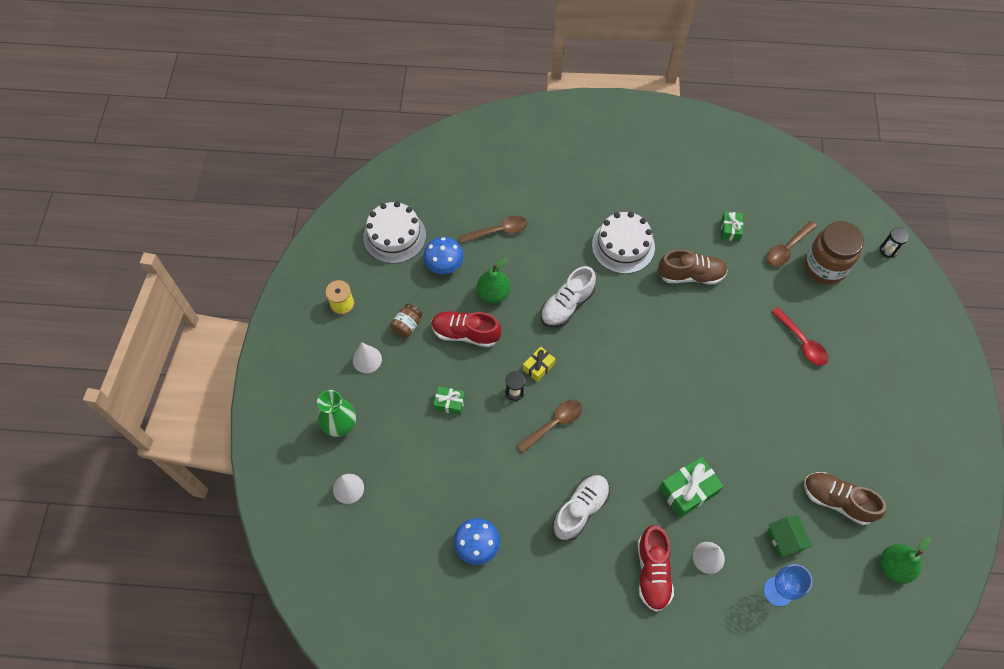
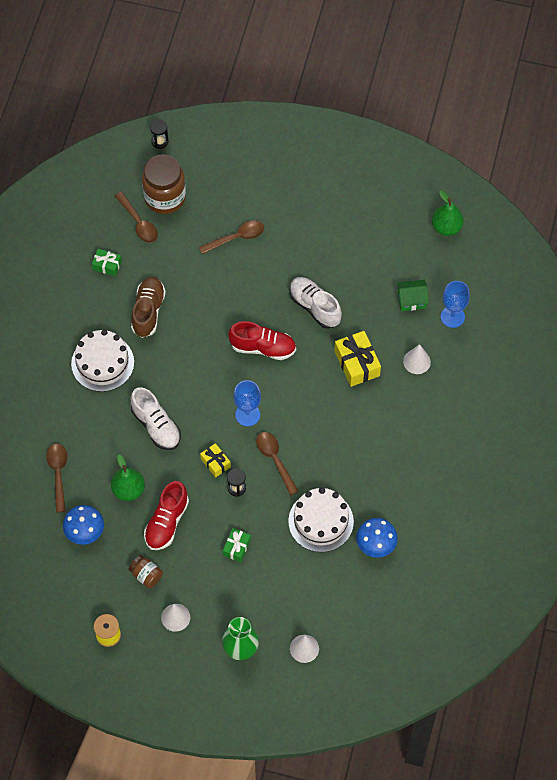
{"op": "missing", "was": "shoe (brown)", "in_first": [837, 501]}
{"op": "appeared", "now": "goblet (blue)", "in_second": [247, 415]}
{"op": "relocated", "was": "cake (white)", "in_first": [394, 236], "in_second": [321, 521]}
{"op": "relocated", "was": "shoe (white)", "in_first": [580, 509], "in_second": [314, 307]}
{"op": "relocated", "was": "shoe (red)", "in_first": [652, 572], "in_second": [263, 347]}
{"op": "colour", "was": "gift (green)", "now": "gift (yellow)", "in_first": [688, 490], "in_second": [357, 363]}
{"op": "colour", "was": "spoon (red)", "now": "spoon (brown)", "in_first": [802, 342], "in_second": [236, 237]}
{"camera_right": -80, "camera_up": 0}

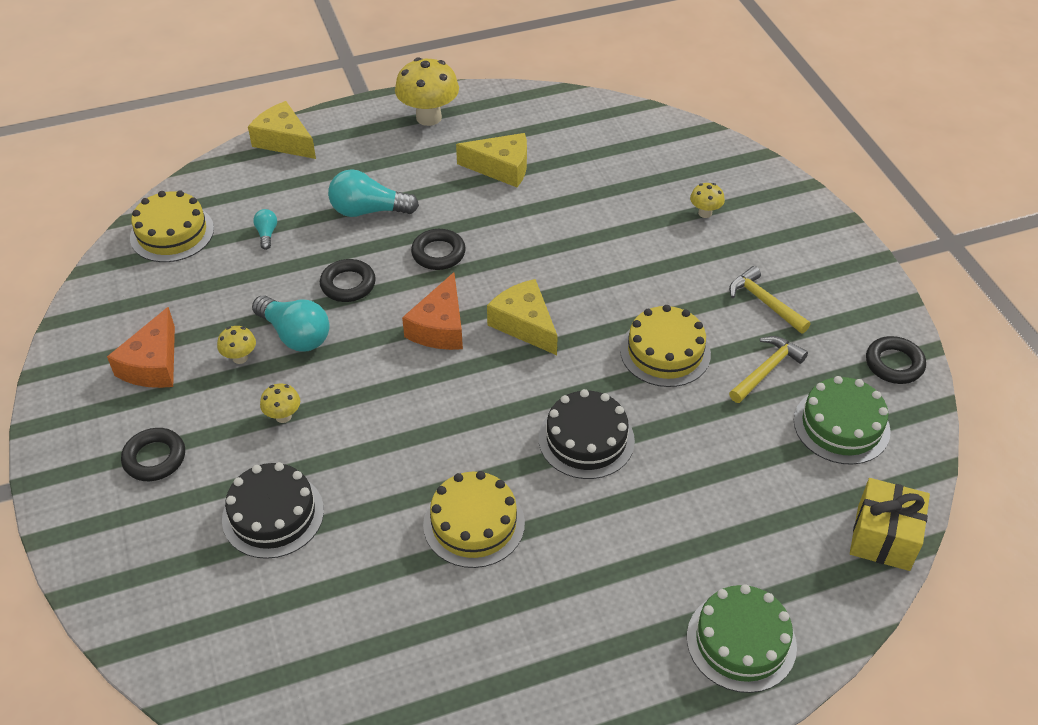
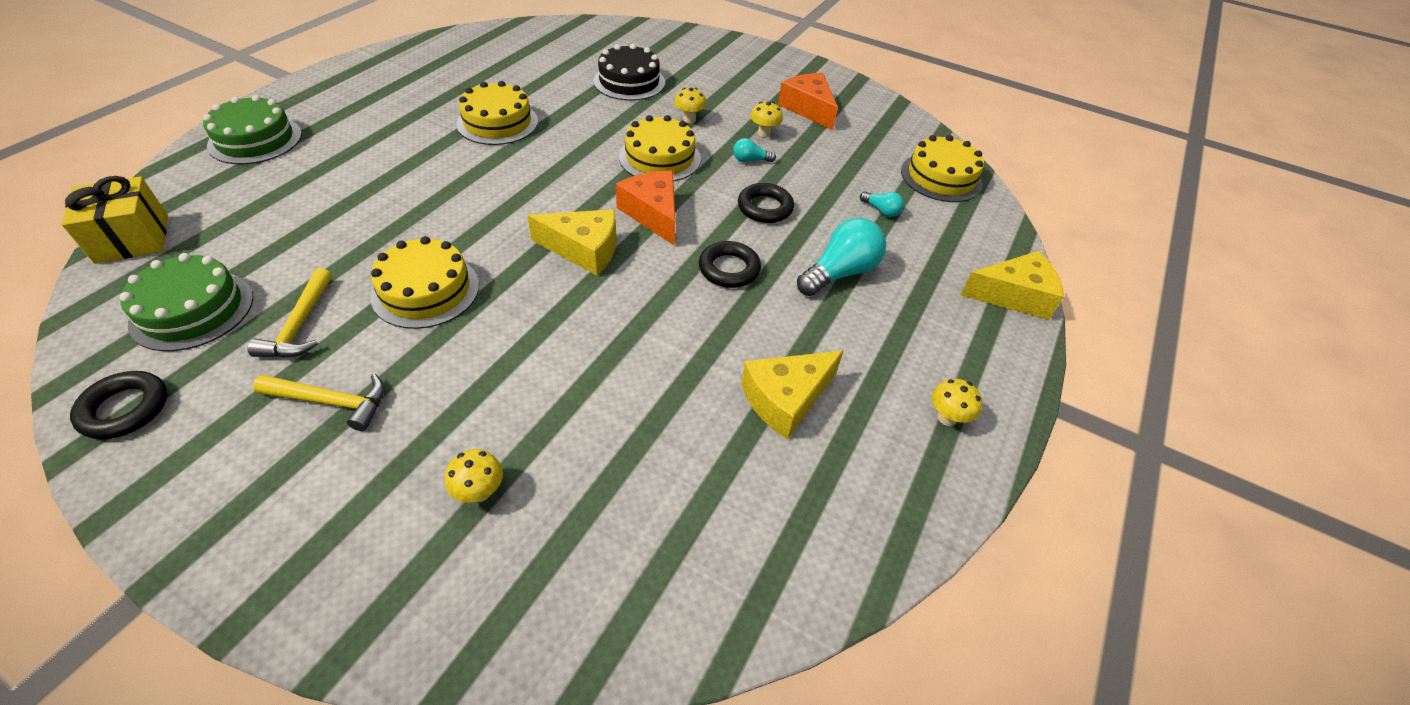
{"op": "missing", "was": "ring (black)", "in_first": [155, 458]}
{"op": "missing", "was": "cake (black)", "in_first": [586, 439]}
{"op": "appeared", "now": "cake (yellow)", "in_second": [660, 158]}
{"op": "size", "was": "light bulb (turquoise)", "in_first": [295, 335], "in_second": [750, 160], "ratio": 0.49}
{"op": "size", "was": "mushroom (yellow)", "in_first": [429, 117], "in_second": [947, 418], "ratio": 0.5}
{"camera_right": 135, "camera_up": 0}

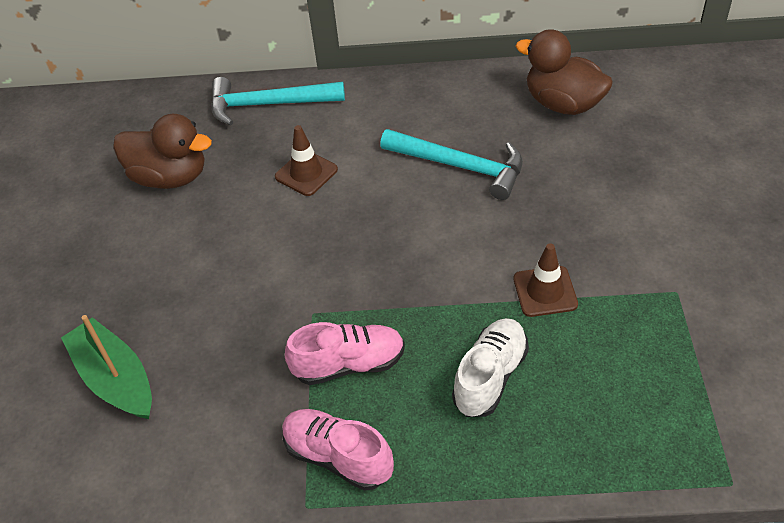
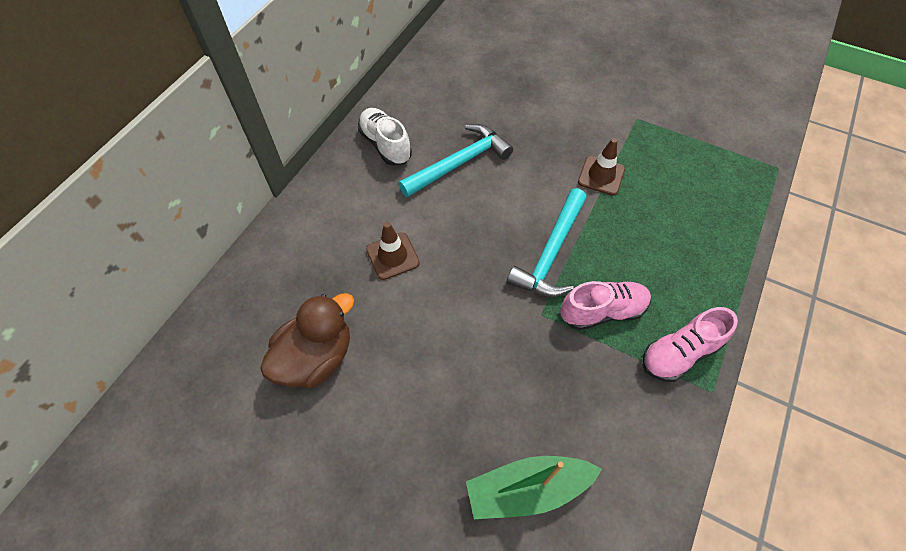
{"op": "missing", "was": "duck (brown)", "in_first": [563, 104]}
{"op": "relocated", "was": "hammer (turquoise)", "in_first": [268, 104], "in_second": [551, 253]}
{"op": "relocated", "was": "shoe (white)", "in_first": [490, 376], "in_second": [385, 145]}
{"op": "spun", "was": "shoe (pink)", "in_first": [349, 364], "in_second": [602, 311], "clockwise": 60}
{"camera_right": -65, "camera_up": 10}

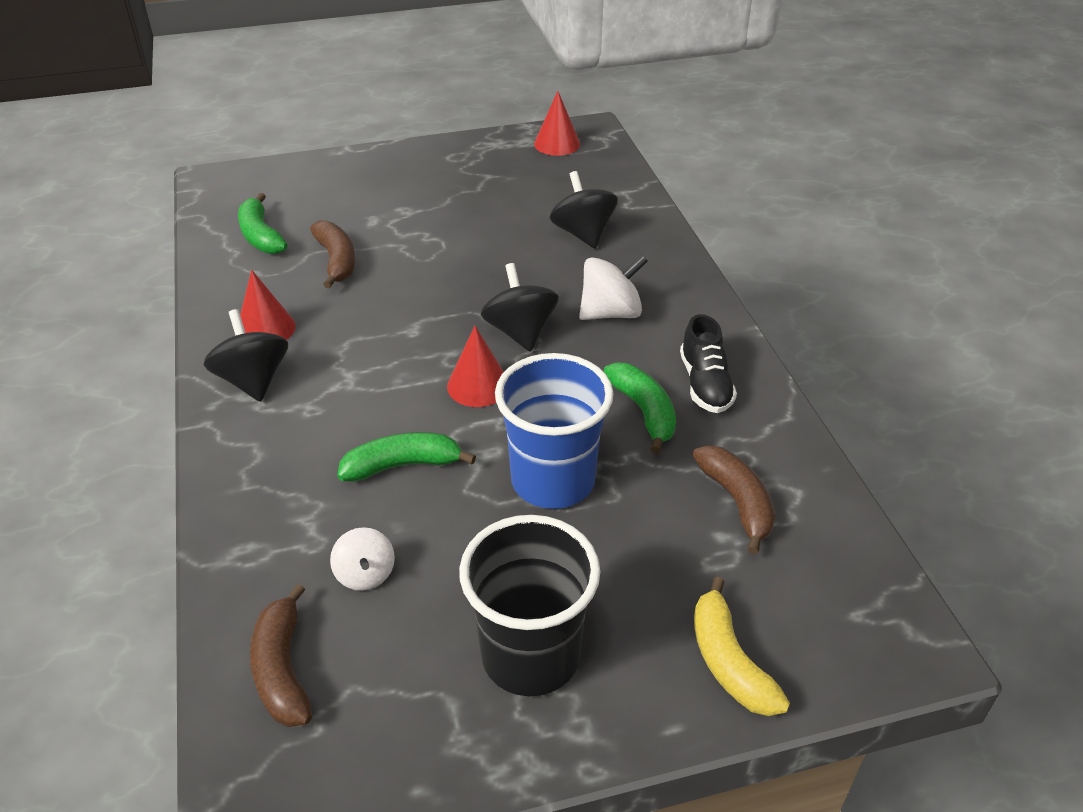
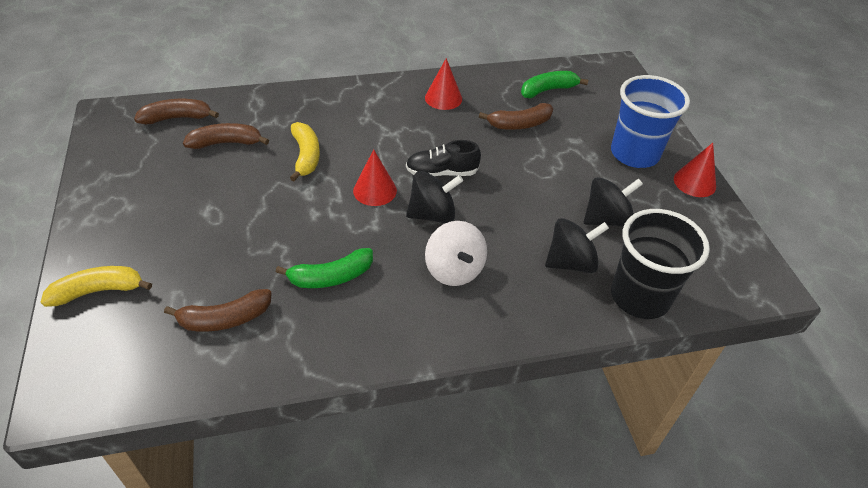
{"op": "relocated", "was": "spinning top (black)", "in_first": [253, 380], "in_second": [606, 219]}
{"op": "relocated", "was": "cup (black)", "in_first": [530, 656], "in_second": [640, 297]}
{"op": "relocated", "was": "cup (blue)", "in_first": [553, 481], "in_second": [634, 154]}
{"op": "relocated", "was": "cone (red)", "in_first": [557, 144], "in_second": [694, 182]}
{"op": "relocated", "was": "shoe (black)", "in_first": [705, 384], "in_second": [441, 172]}
{"op": "exchanged", "was": "spinning top (white)", "now": "banana (brown)", "in_first": [365, 574], "in_second": [226, 143]}
{"op": "colour", "was": "banana (green)", "now": "banana (yellow)", "in_first": [403, 465], "in_second": [306, 156]}
{"camera_right": 90, "camera_up": 5}

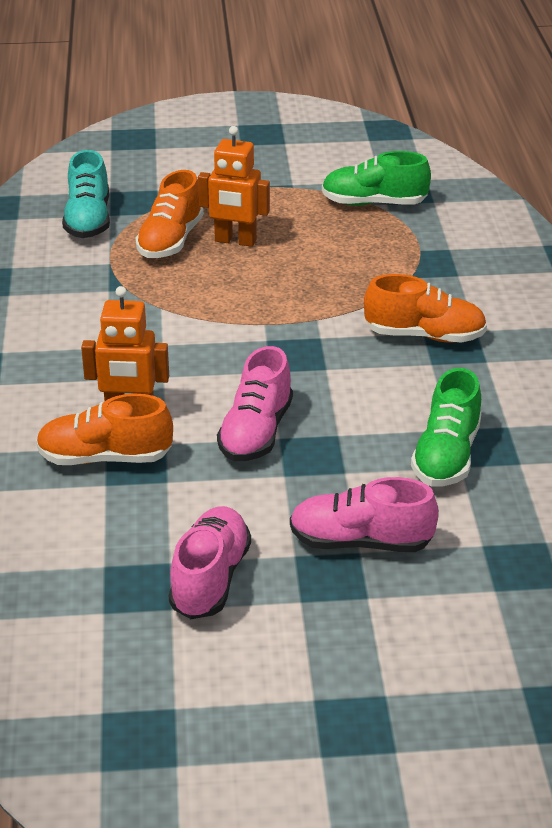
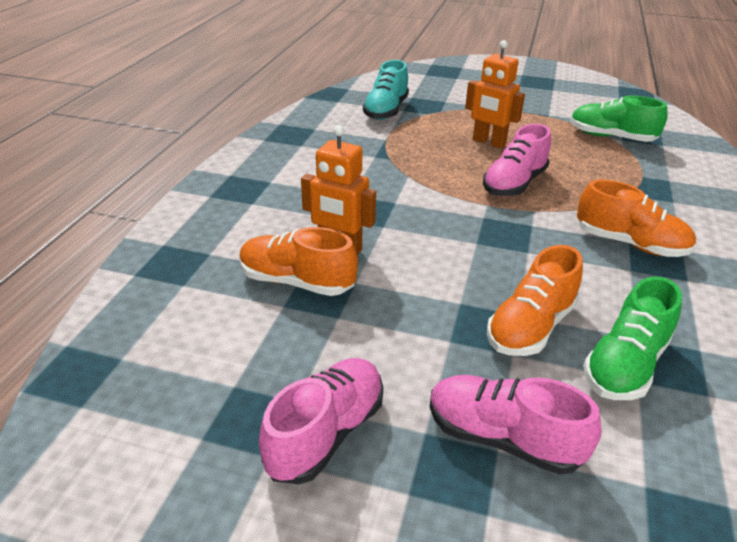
{"op": "relocated", "was": "shoe (orange)", "in_first": [170, 241], "in_second": [530, 327]}
{"op": "relocated", "was": "shoe (pink)", "in_first": [256, 432], "in_second": [514, 184]}
{"camera_right": 20, "camera_up": 0}

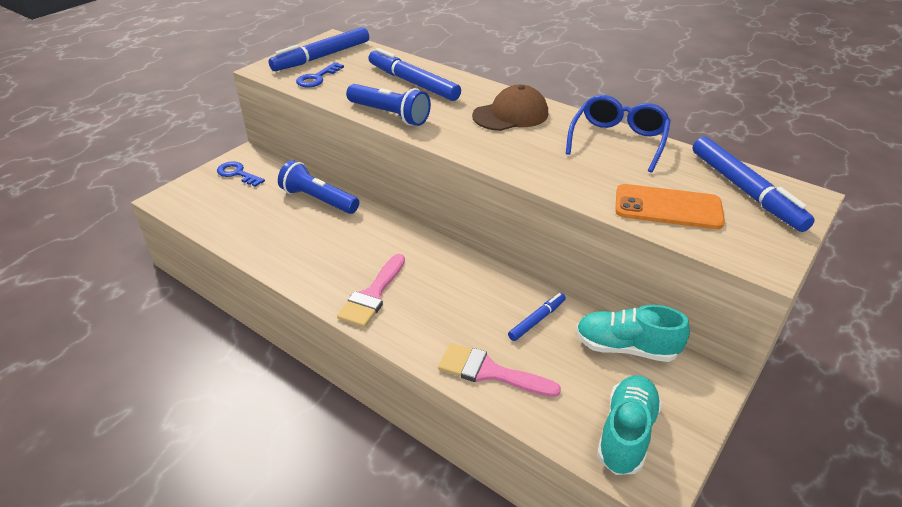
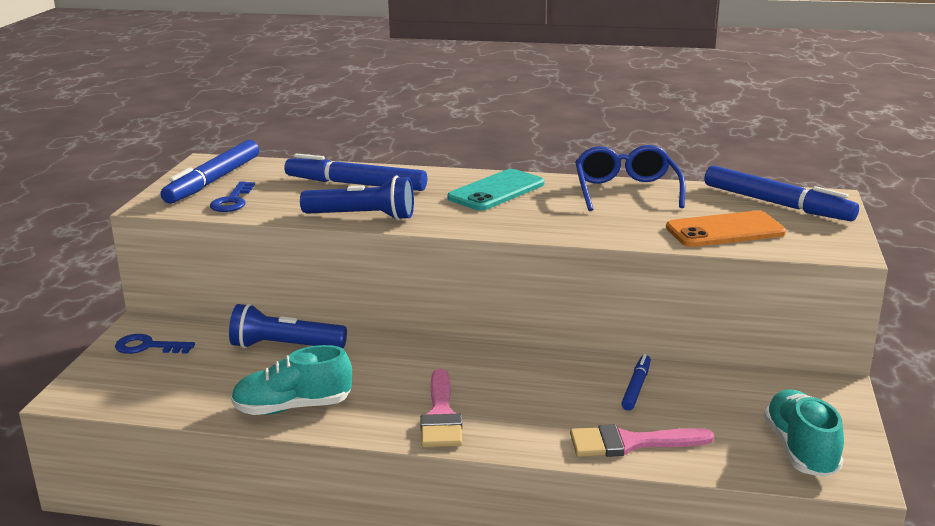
{"op": "relocated", "was": "shoe (turquoise)", "in_first": [626, 348], "in_second": [293, 407]}
{"op": "exchanged", "was": "cap (brown)", "now": "phone (turquoise)", "in_first": [511, 115], "in_second": [496, 191]}
{"camera_right": -25, "camera_up": -15}

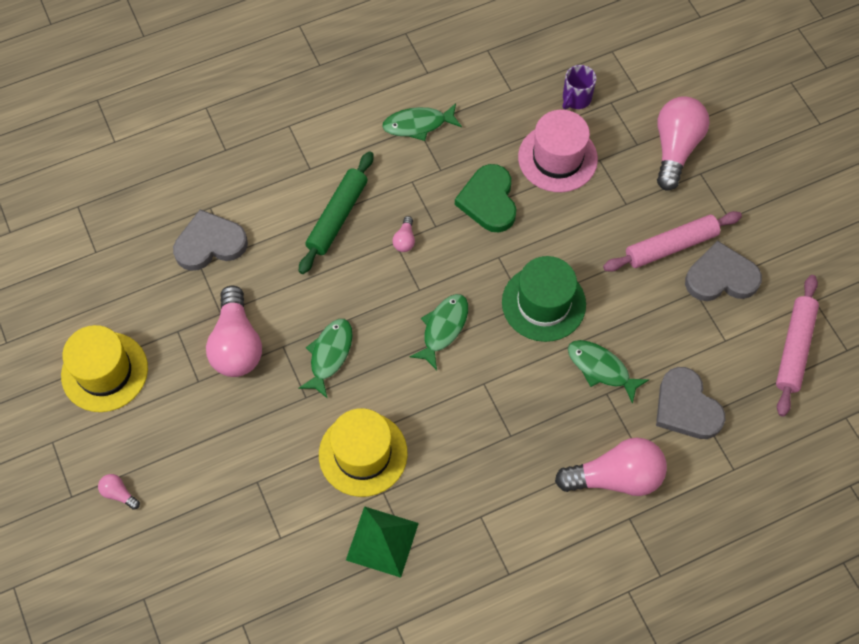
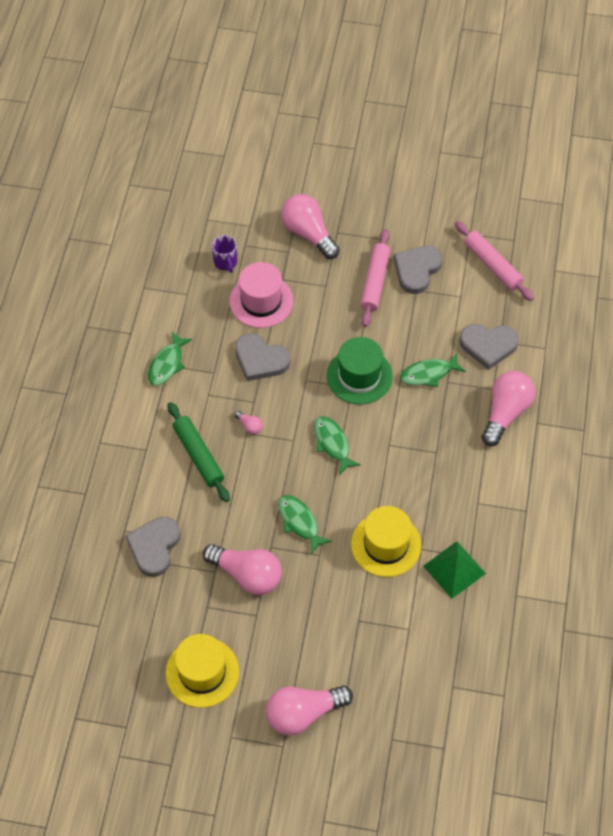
{"op": "colour", "was": "heart (green)", "now": "heart (grey)", "in_first": [488, 201], "in_second": [260, 360]}
{"op": "size", "was": "light bulb (pink)", "in_first": [119, 494], "in_second": [303, 713], "ratio": 2.35}
{"camera_right": -55, "camera_up": -5}

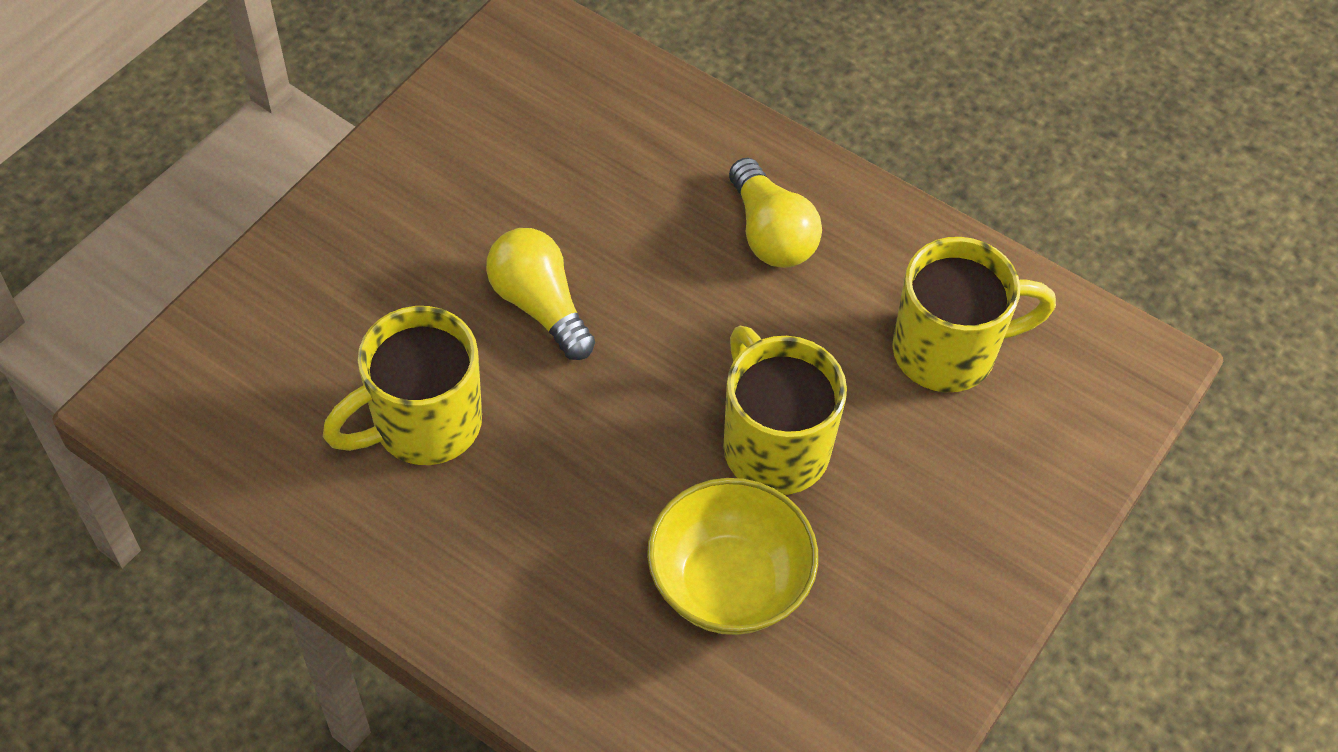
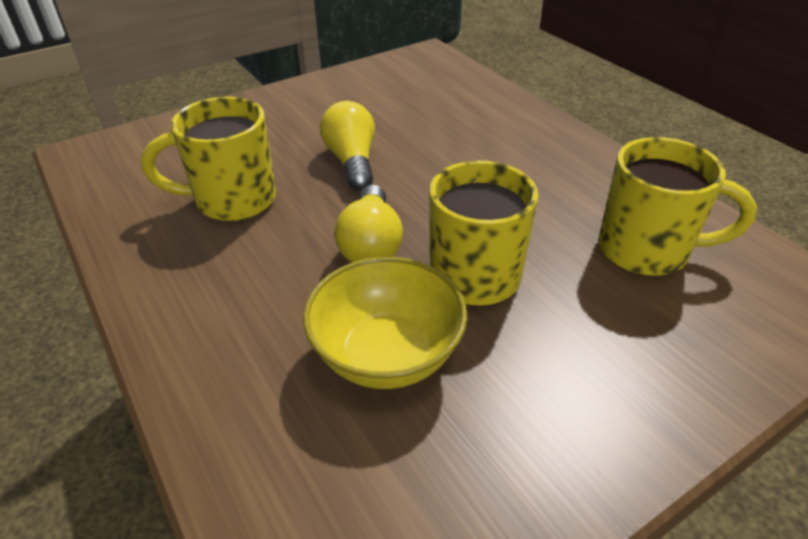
{"op": "relocated", "was": "light bulb (yellow)", "in_first": [770, 233], "in_second": [371, 244]}
{"camera_right": 25, "camera_up": -15}

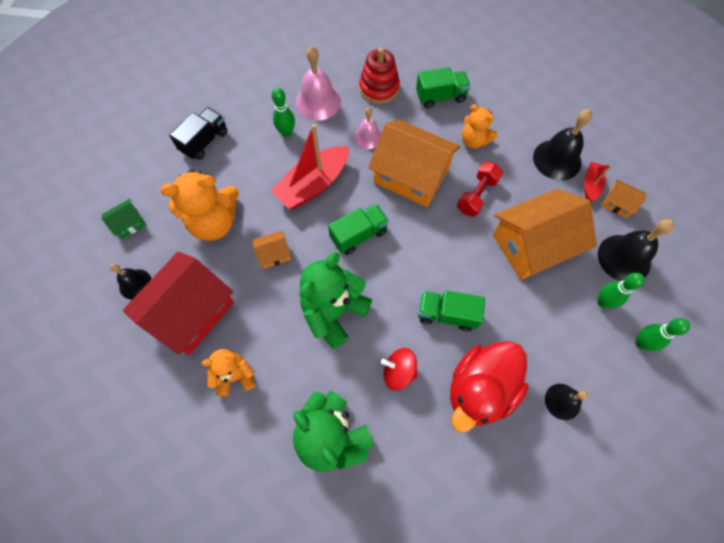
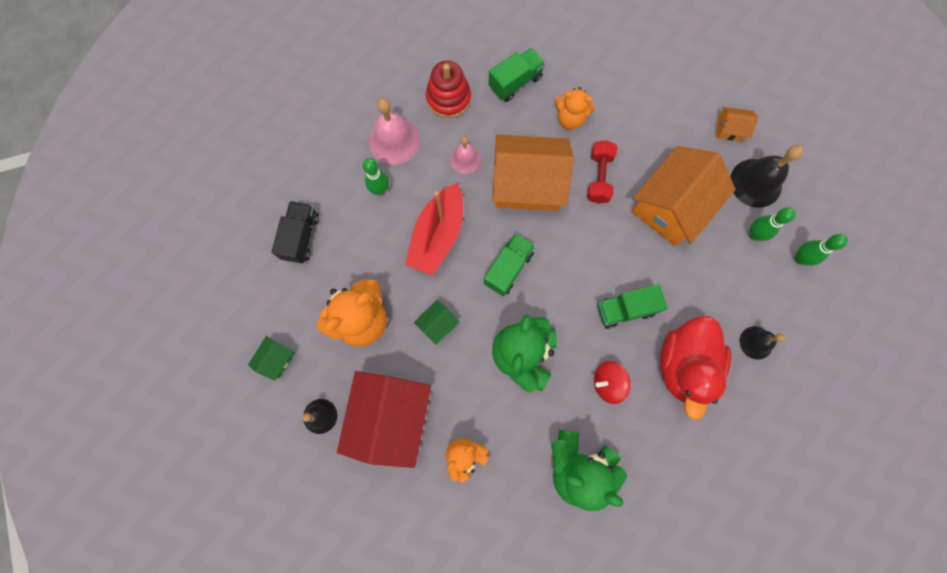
{"op": "missing", "was": "bell (black)", "in_first": [557, 159]}
{"op": "missing", "was": "boat (red)", "in_first": [590, 185]}
{"op": "colour", "was": "house (orange)", "now": "house (green)", "in_first": [274, 254], "in_second": [437, 324]}
{"camera_right": -25, "camera_up": 10}

